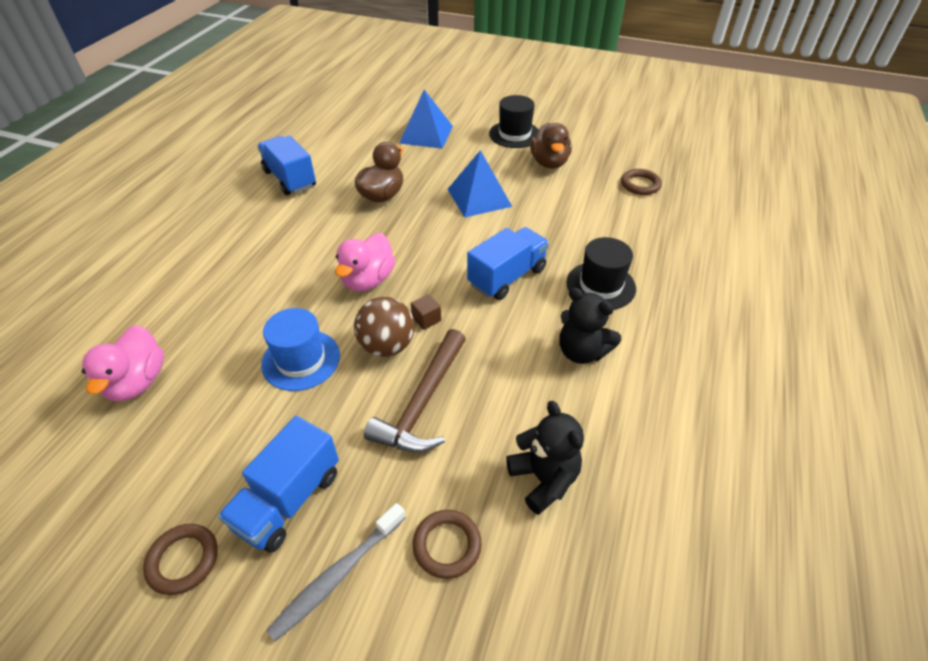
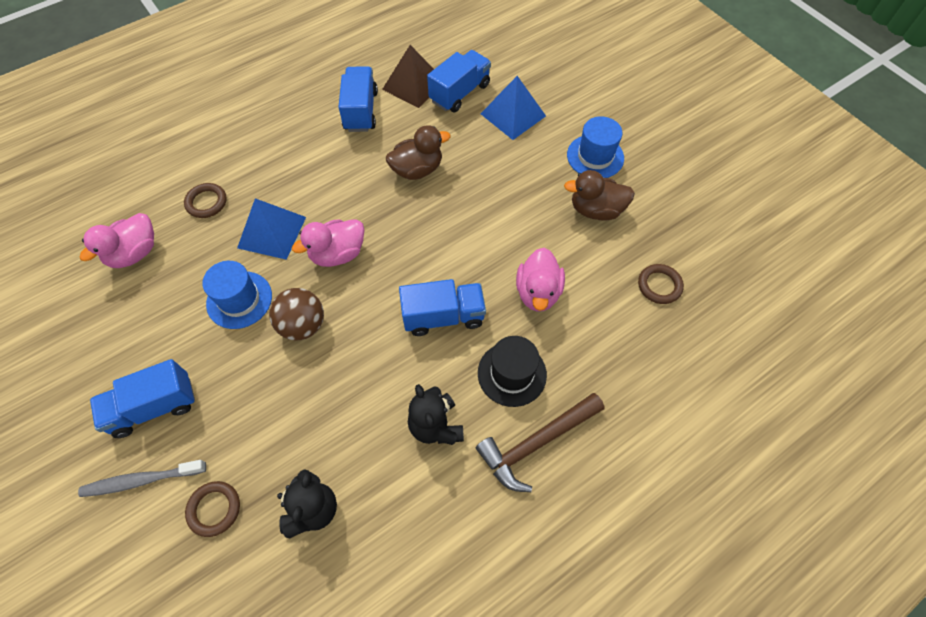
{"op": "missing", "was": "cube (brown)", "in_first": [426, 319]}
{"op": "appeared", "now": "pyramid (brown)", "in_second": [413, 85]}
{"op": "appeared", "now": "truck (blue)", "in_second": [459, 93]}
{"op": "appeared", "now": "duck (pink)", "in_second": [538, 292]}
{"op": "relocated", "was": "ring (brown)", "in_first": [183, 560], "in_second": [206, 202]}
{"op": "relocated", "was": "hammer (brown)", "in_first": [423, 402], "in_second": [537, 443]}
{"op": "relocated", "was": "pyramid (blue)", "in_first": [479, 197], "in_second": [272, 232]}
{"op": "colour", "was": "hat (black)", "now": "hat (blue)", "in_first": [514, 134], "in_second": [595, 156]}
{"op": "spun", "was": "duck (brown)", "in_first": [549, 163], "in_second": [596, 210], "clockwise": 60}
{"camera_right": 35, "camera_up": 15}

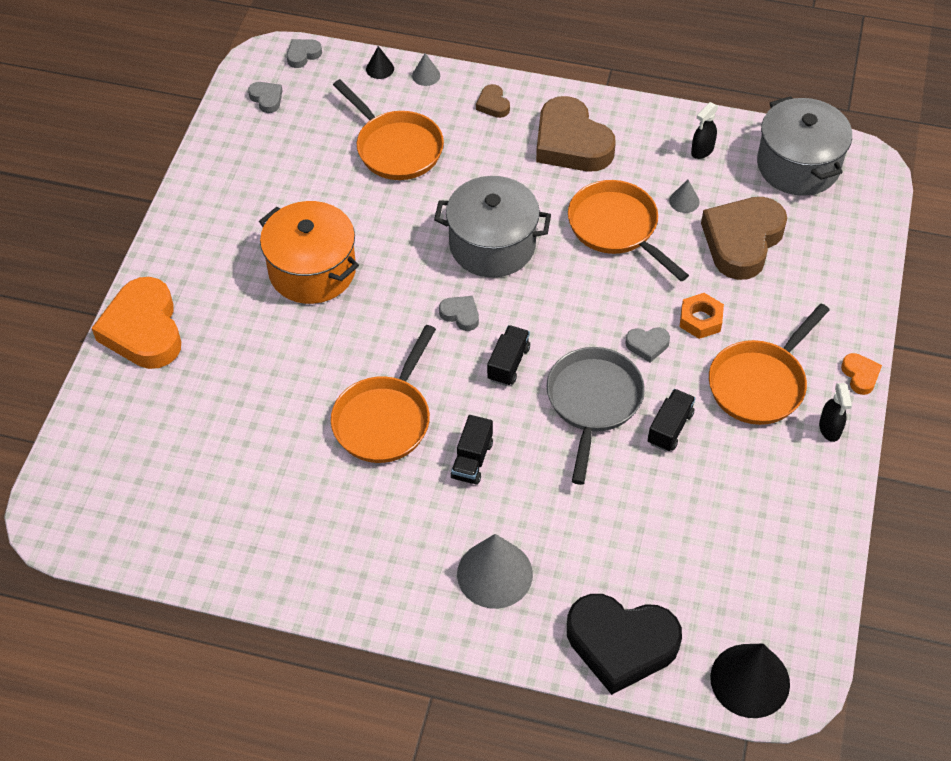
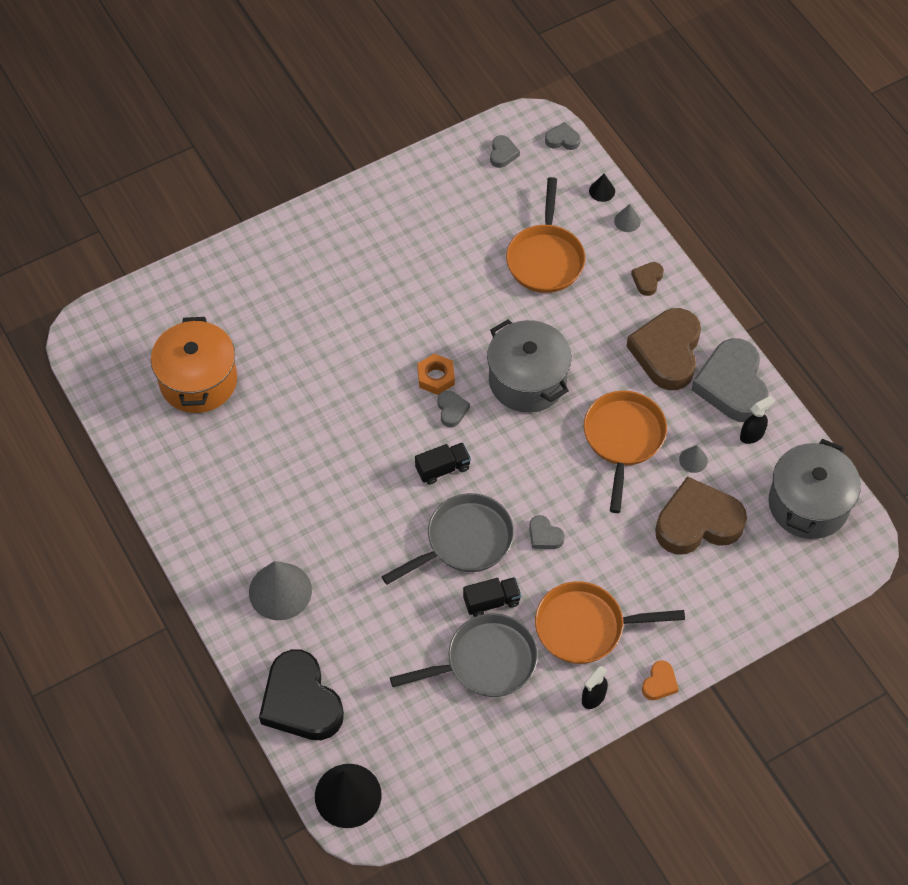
{"op": "missing", "was": "heart (orange)", "in_first": [143, 330]}
{"op": "missing", "was": "pan (orange)", "in_first": [384, 419]}
{"op": "missing", "was": "truck (black)", "in_first": [472, 460]}
{"op": "appeared", "now": "pan (grey)", "in_second": [485, 662]}
{"op": "appeared", "now": "heart (grey)", "in_second": [732, 385]}
{"op": "relocated", "was": "pot (orange)", "in_first": [312, 270], "in_second": [198, 381]}
{"op": "relocated", "was": "nut (orange)", "in_first": [700, 320], "in_second": [436, 377]}
{"op": "spun", "was": "spray bottle (black)", "in_first": [702, 151], "in_second": [752, 435], "clockwise": 150}
{"camera_right": 45, "camera_up": 5}

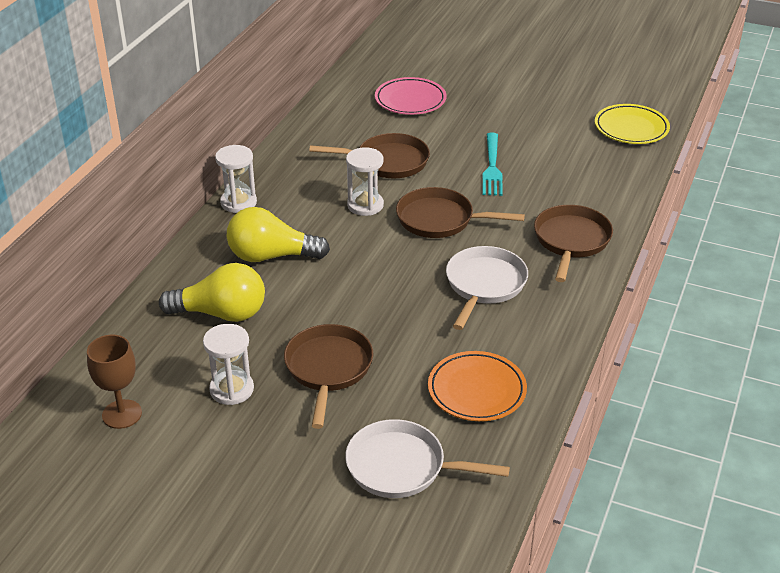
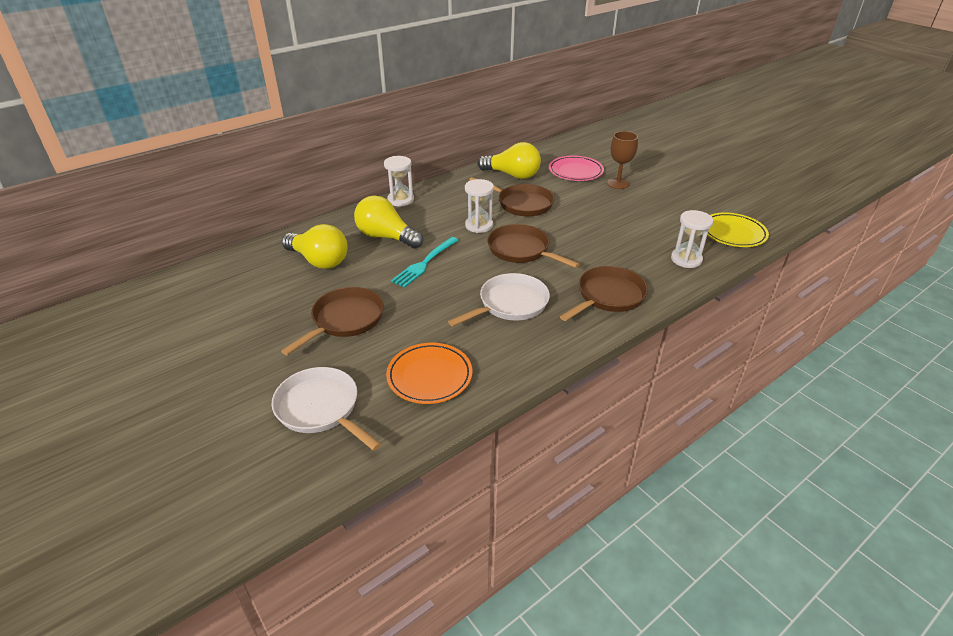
{"op": "appeared", "now": "light bulb (yellow)", "in_second": [512, 175]}
{"op": "relocated", "was": "goblet (brown)", "in_first": [122, 414], "in_second": [618, 183]}
{"op": "relocated", "was": "hourglass (white)", "in_first": [232, 389], "in_second": [686, 259]}
{"op": "relocated", "was": "fork (turquoise)", "in_first": [492, 167], "in_second": [424, 263]}
{"camera_right": 30, "camera_up": 0}

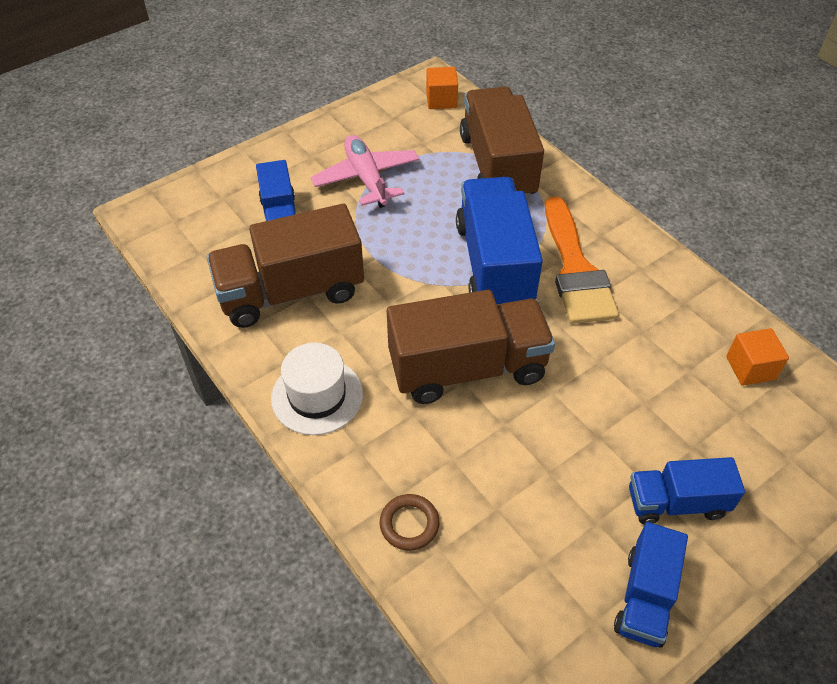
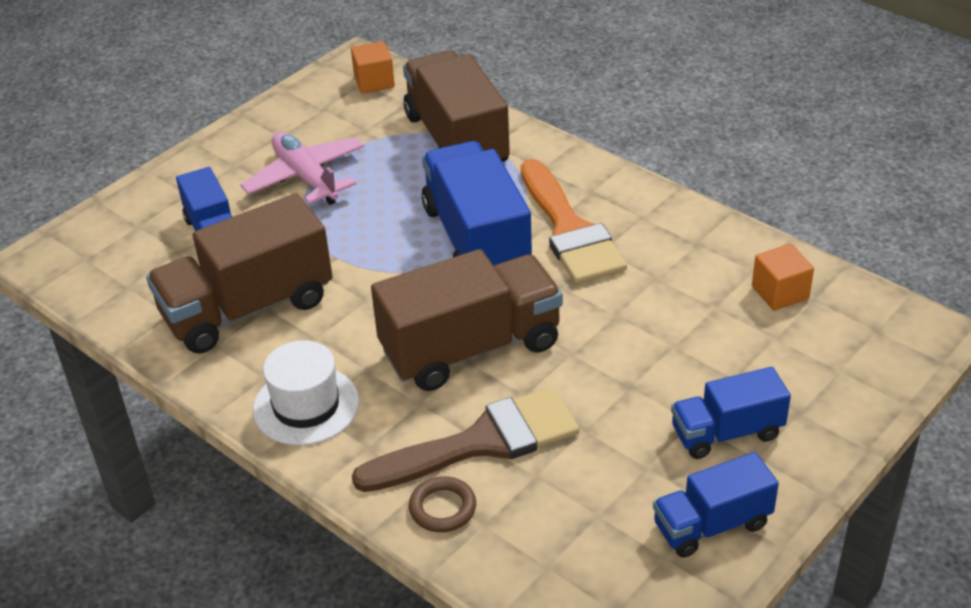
{"op": "appeared", "now": "brush (brown)", "in_second": [481, 442]}
{"op": "spun", "was": "truck (blue)", "in_first": [645, 597], "in_second": [711, 525], "clockwise": 60}
{"camera_right": -10, "camera_up": -10}

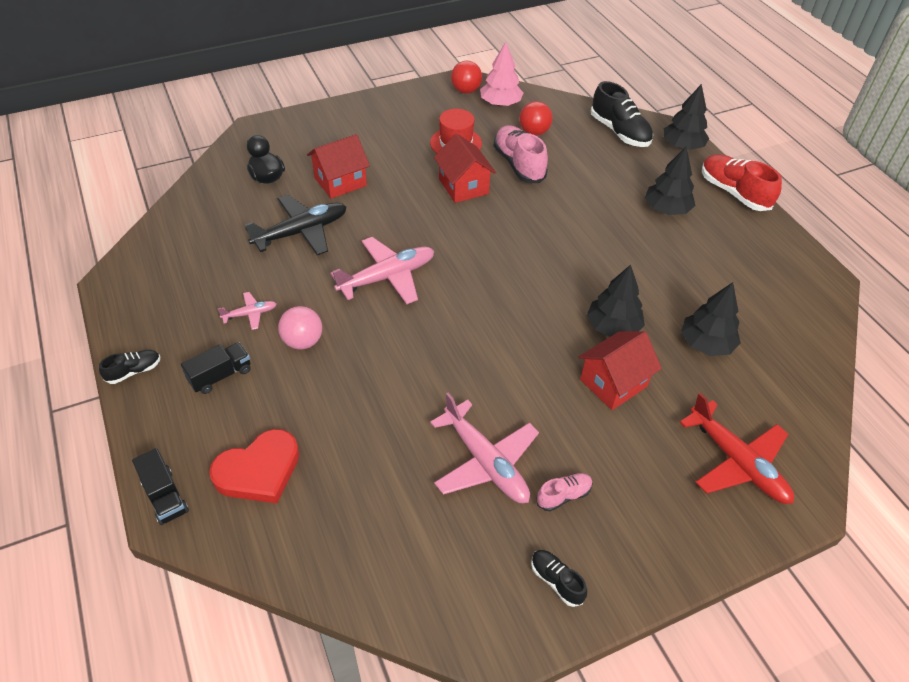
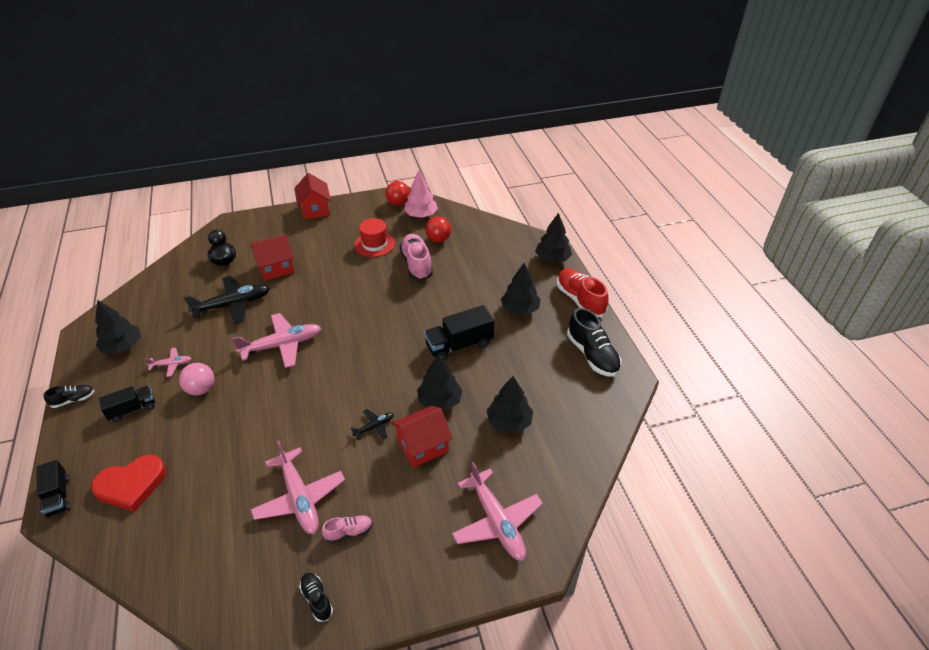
{"op": "appeared", "now": "tree (black)", "in_second": [123, 346]}
{"op": "appeared", "now": "plane (black)", "in_second": [374, 427]}
{"op": "appeared", "now": "truck (black)", "in_second": [459, 345]}
{"op": "relocated", "was": "house (red)", "in_first": [463, 186], "in_second": [315, 209]}
{"op": "relocated", "was": "shoe (black)", "in_first": [619, 132], "in_second": [592, 355]}
{"op": "colour", "was": "plane (red)", "now": "plane (pink)", "in_first": [737, 462], "in_second": [496, 521]}
{"camera_right": 10, "camera_up": -5}

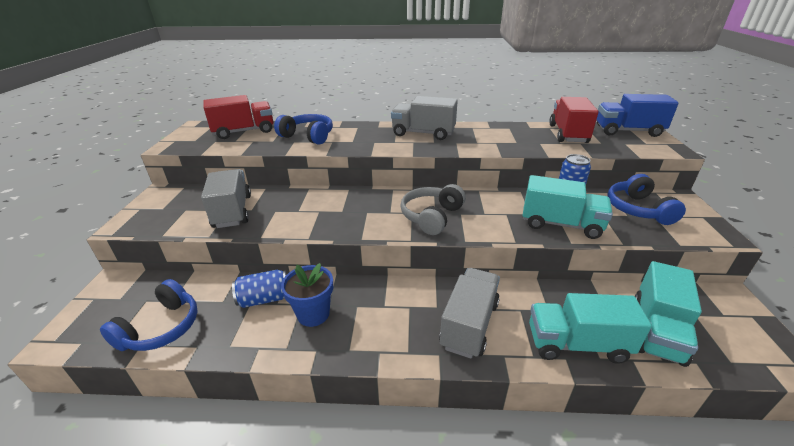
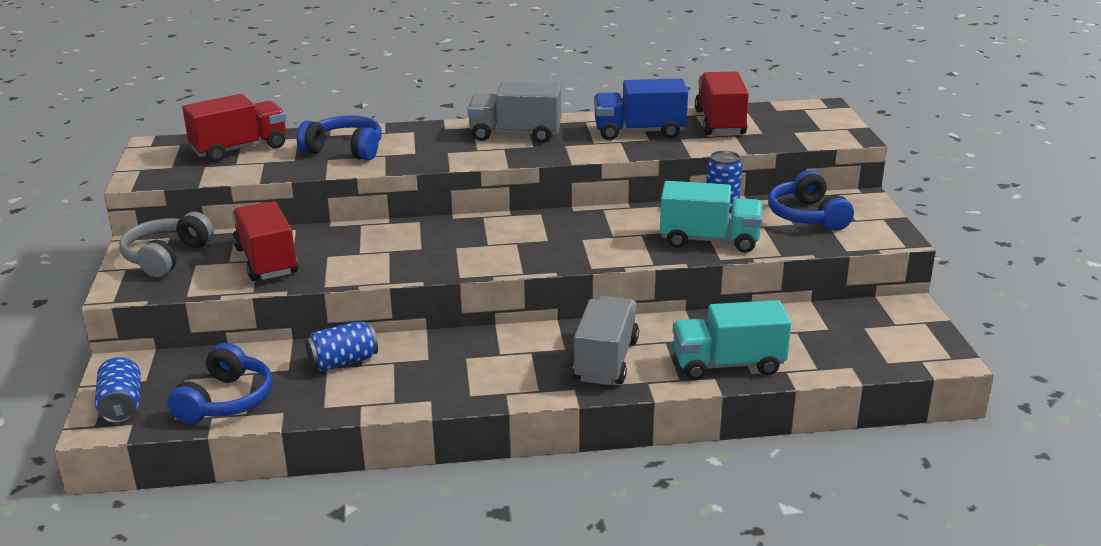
{"op": "missing", "was": "flower pot (blue)", "in_first": [313, 314]}
{"op": "missing", "was": "truck (turquoise)", "in_first": [656, 330]}
{"op": "appeared", "now": "can (blue)", "in_second": [122, 406]}
{"op": "relocated", "was": "headphones (grey)", "in_first": [431, 216], "in_second": [166, 257]}
{"op": "relocated", "was": "truck (blue)", "in_first": [628, 131], "in_second": [639, 132]}
{"op": "colour", "was": "truck (grey)", "now": "truck (red)", "in_first": [232, 211], "in_second": [266, 261]}
{"camera_right": -10, "camera_up": -5}

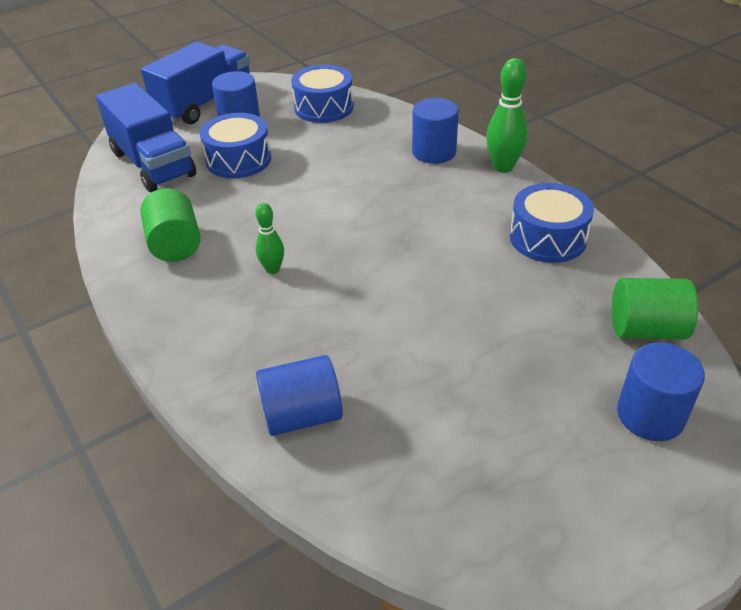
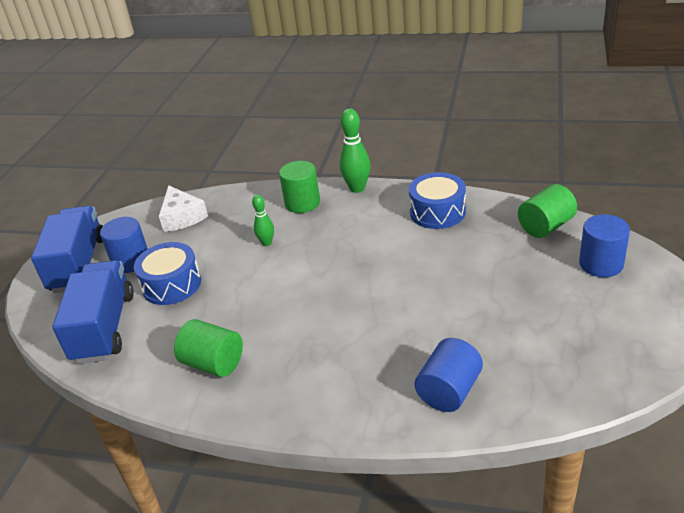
{"op": "relocated", "was": "bowling pin (green)", "in_first": [273, 269], "in_second": [266, 243]}
{"op": "exchanged", "was": "drum (blue)", "now": "cheese (white)", "in_first": [324, 107], "in_second": [182, 217]}
{"op": "colour", "was": "cylinder (blue)", "now": "cylinder (green)", "in_first": [434, 152], "in_second": [302, 203]}
{"op": "spun", "was": "truck (blue)", "in_first": [153, 164], "in_second": [104, 327], "clockwise": -105}
{"camera_right": -40, "camera_up": -5}

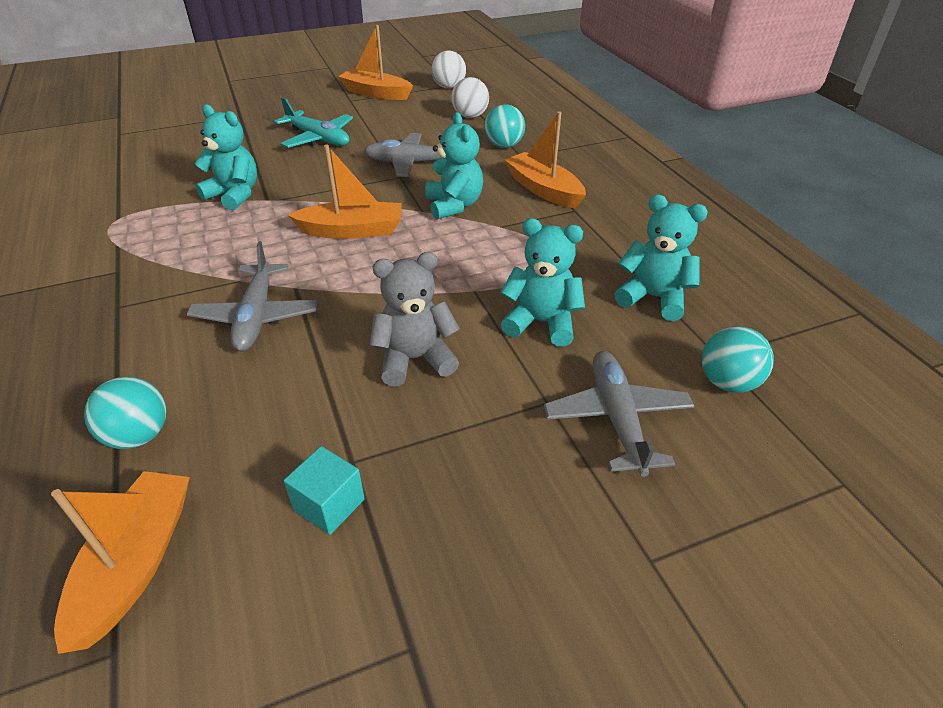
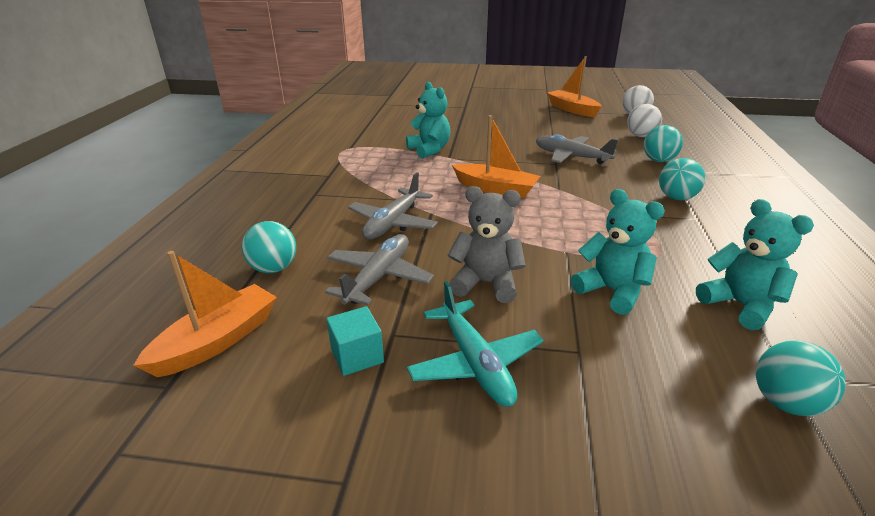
{"op": "missing", "was": "teddy bear (turquoise)", "in_first": [454, 205]}
{"op": "relocated", "was": "plane (turquoise)", "in_first": [318, 138], "in_second": [475, 363]}
{"op": "relocated", "was": "plane (grey)", "in_first": [617, 418], "in_second": [379, 277]}
{"op": "exchanged", "was": "boat (orange)", "now": "ball (turquoise)", "in_first": [544, 190], "in_second": [676, 198]}
{"camera_right": 30, "camera_up": -10}

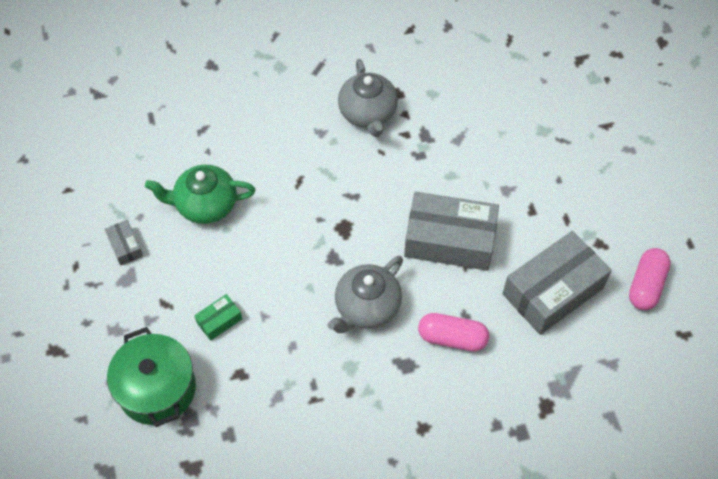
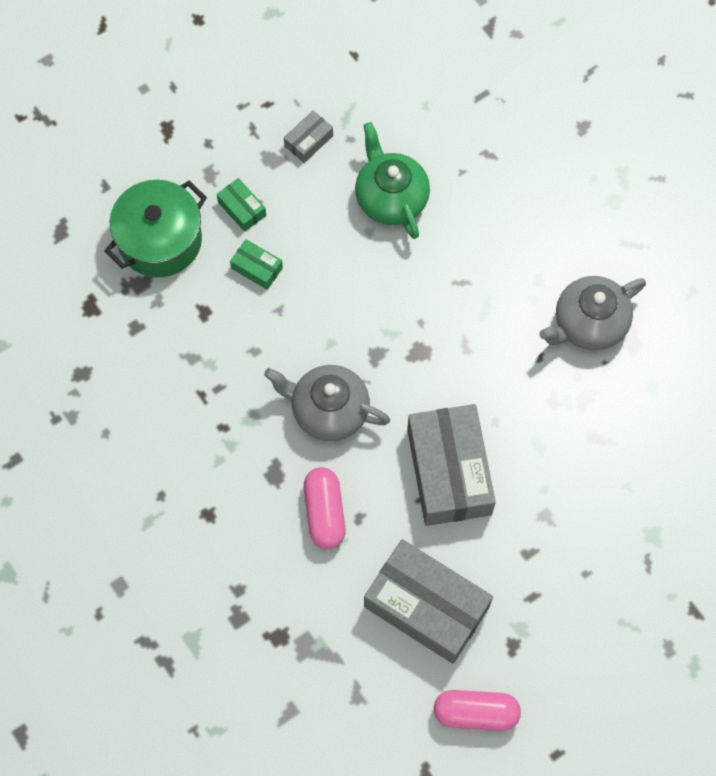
{"op": "appeared", "now": "box (green)", "in_second": [242, 209]}
{"camera_right": 70, "camera_up": 10}

